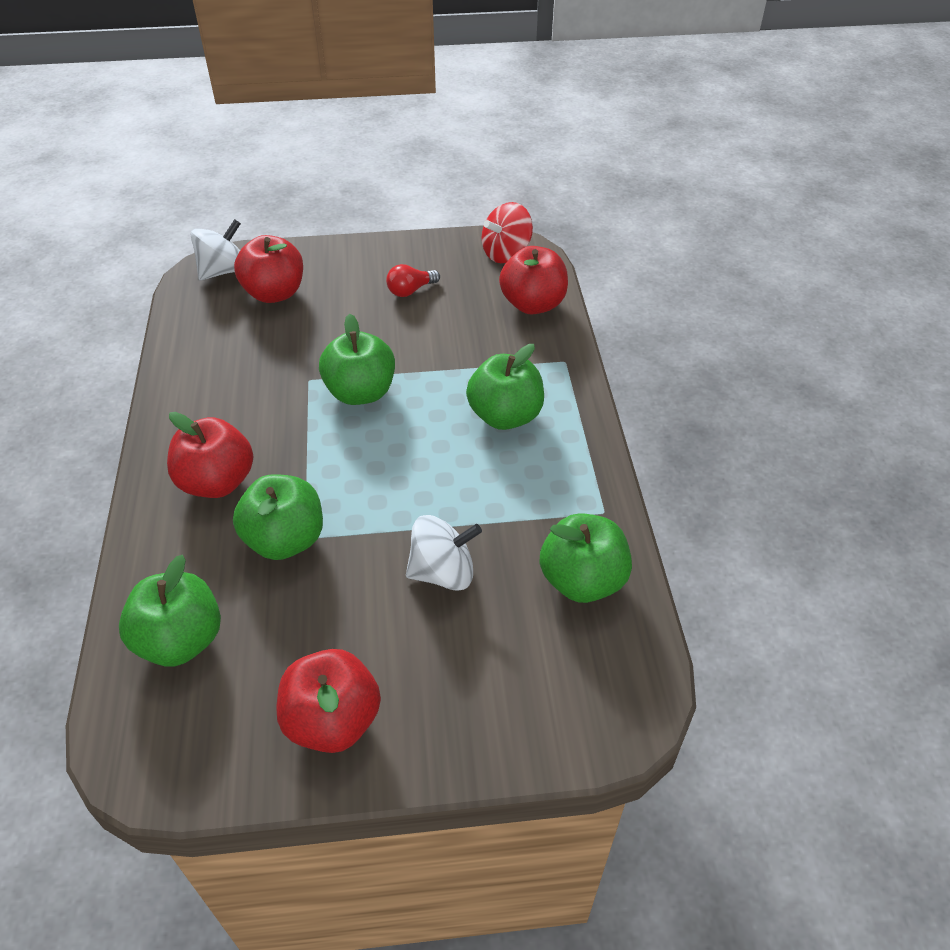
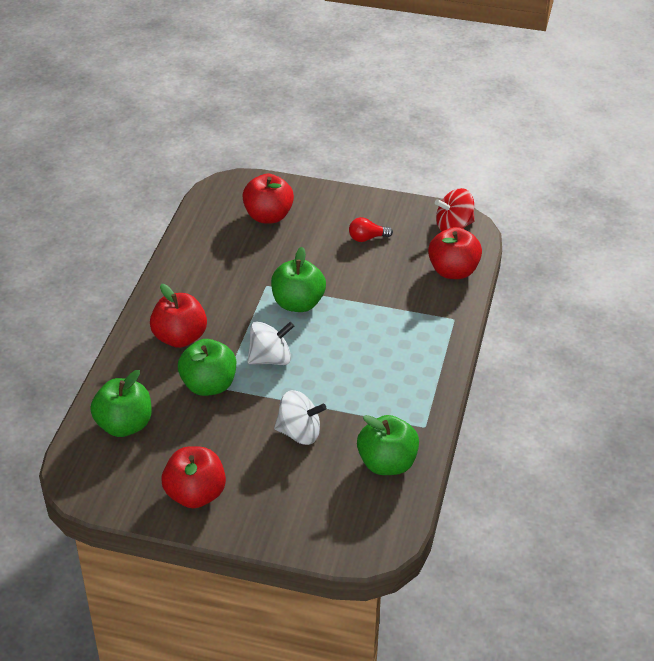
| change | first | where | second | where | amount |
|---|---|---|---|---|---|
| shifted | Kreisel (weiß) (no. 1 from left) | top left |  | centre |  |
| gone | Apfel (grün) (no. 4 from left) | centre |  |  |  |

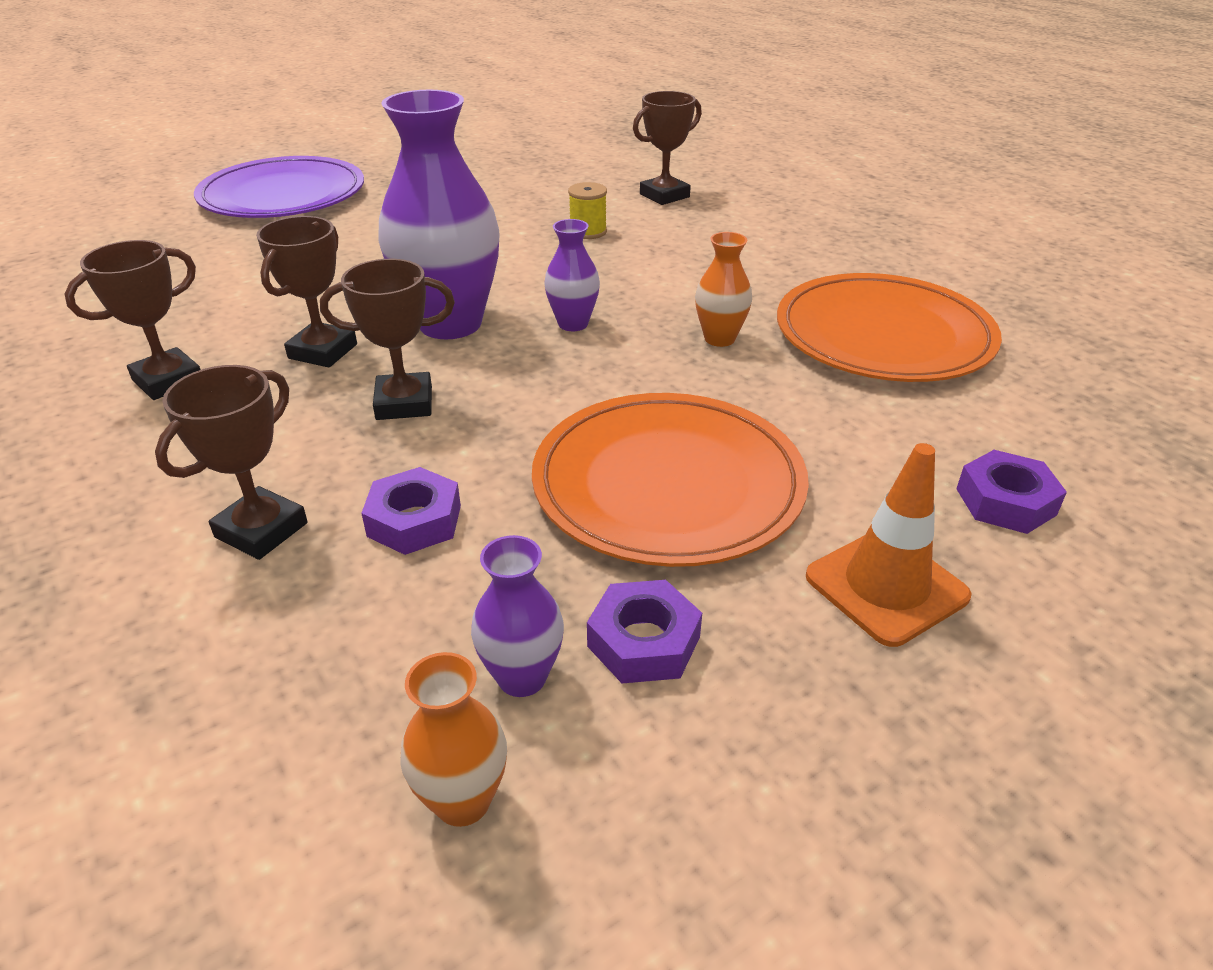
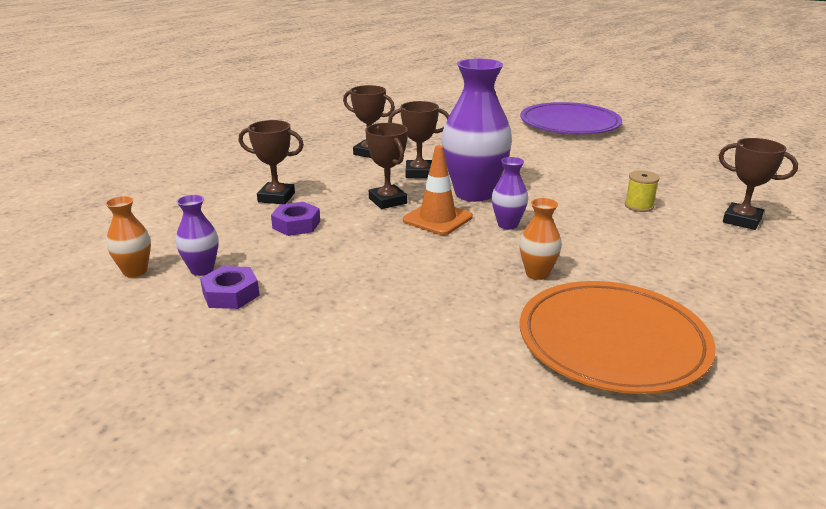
| change | first | where | second | where | amount |
|---|---|---|---|---|---|
| gone | Teller (orange) (no. 1 from left) | centre |  |  |  |
| shifted | Leitkegel (orange) | middle right |  | centre |  |
| gone | Sechskantmutter (lila) (no. 3 from left) | middle right |  |  |  |

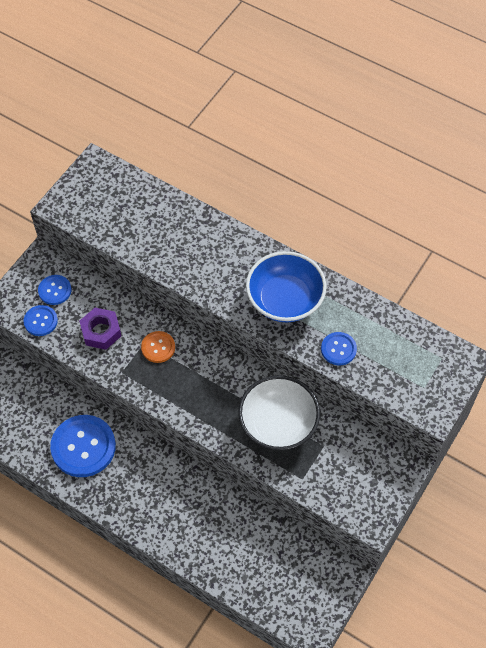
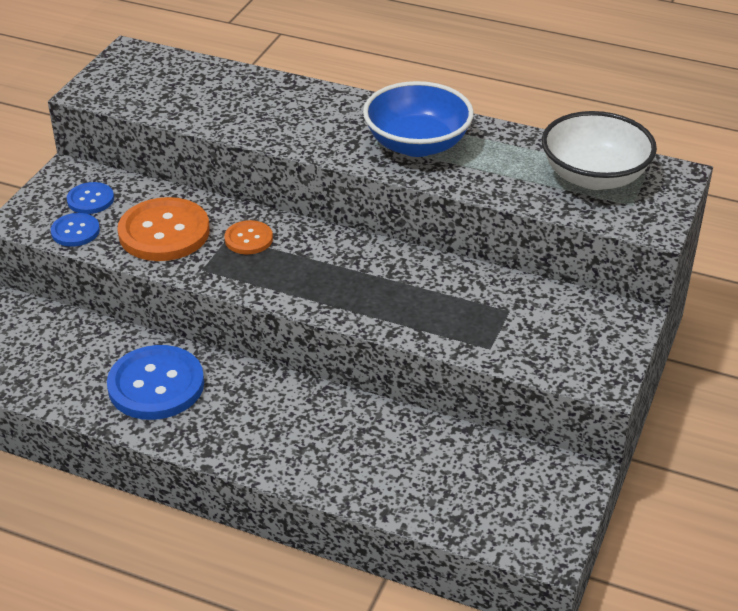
| change | first | where | second | where | amount |
|---|---|---|---|---|---|
| swapped | Sechskantmutter (lila) | middle left | Knopf (orange) (no. 1 from left) | middle left |  |
| shifted | Schüssel (weiß) | centre |  | top right |  |
| gone | Knopf (blau) (no. 4 from left) | middle right |  |  |  |

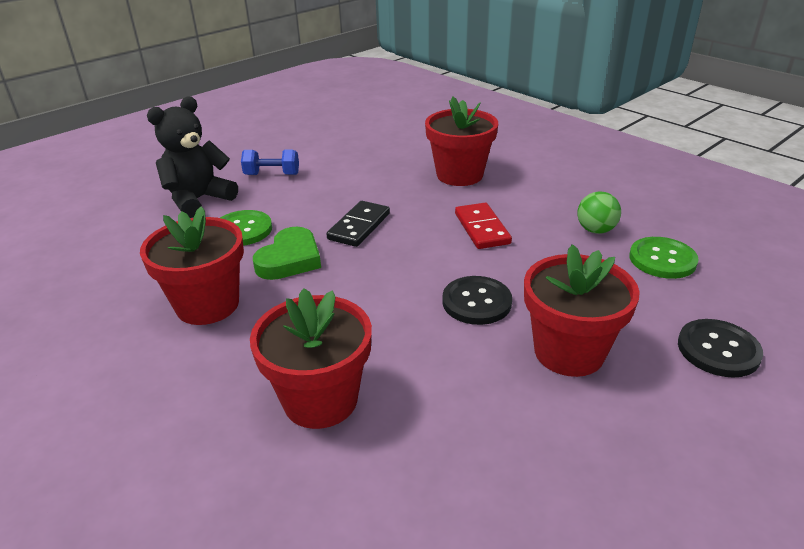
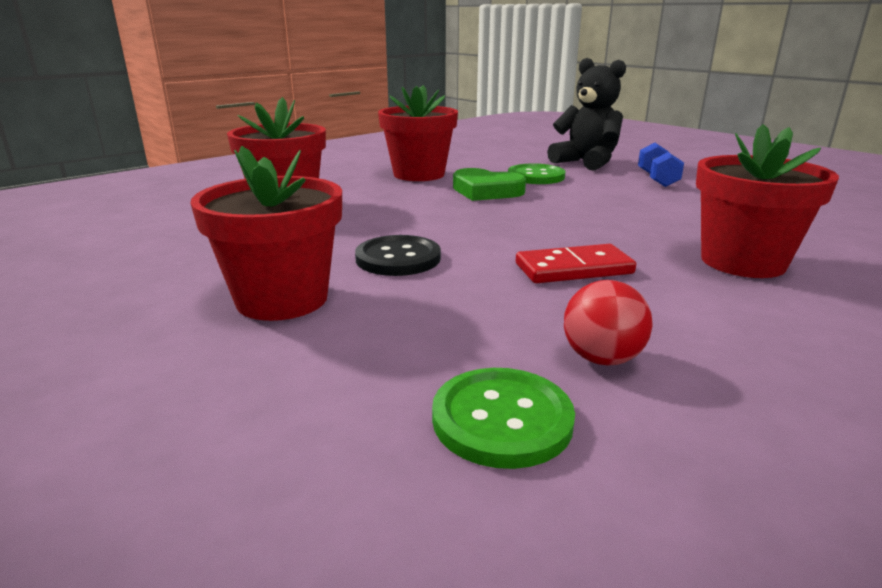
| change | first | where | second | where | amount |
|---|---|---|---|---|---|
| gone | Dominostein (schwarz) | centre |  |  |  |
| repainted | Ball (grün) | middle right | Ball (rot) | middle right |  |
| gone | Knopf (schwarz) (no. 2 from left) | middle right |  |  |  |

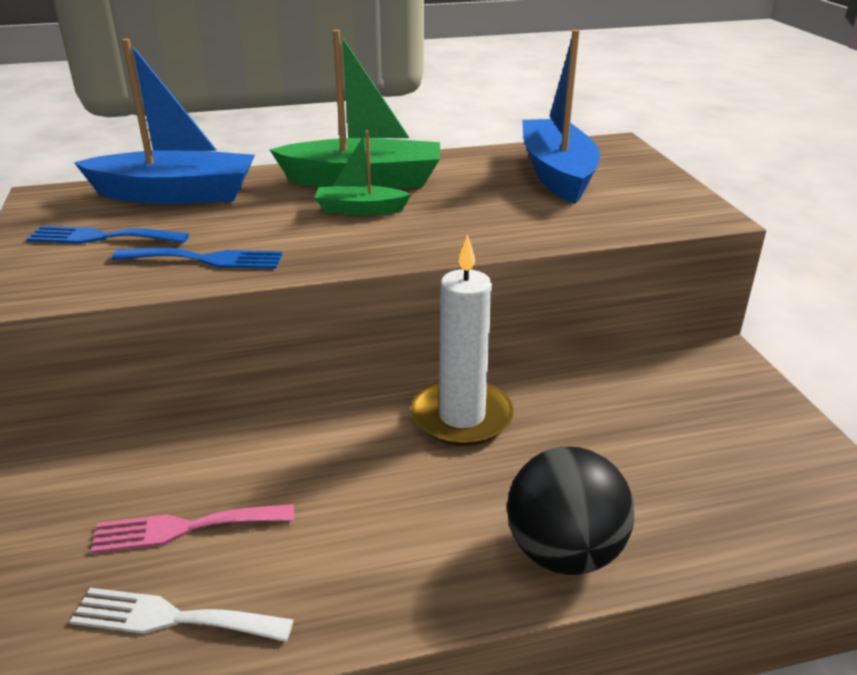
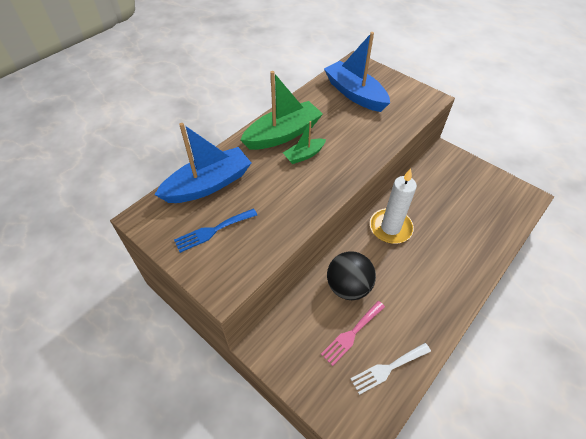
| change | first | where | second | where | amount |
|---|---|---|---|---|---|
| gone | Gabel (blau) (no. 2 from left) | middle left |  |  |  |
| shifted | Ball (schwarz) | bottom centre |  | centre |  |

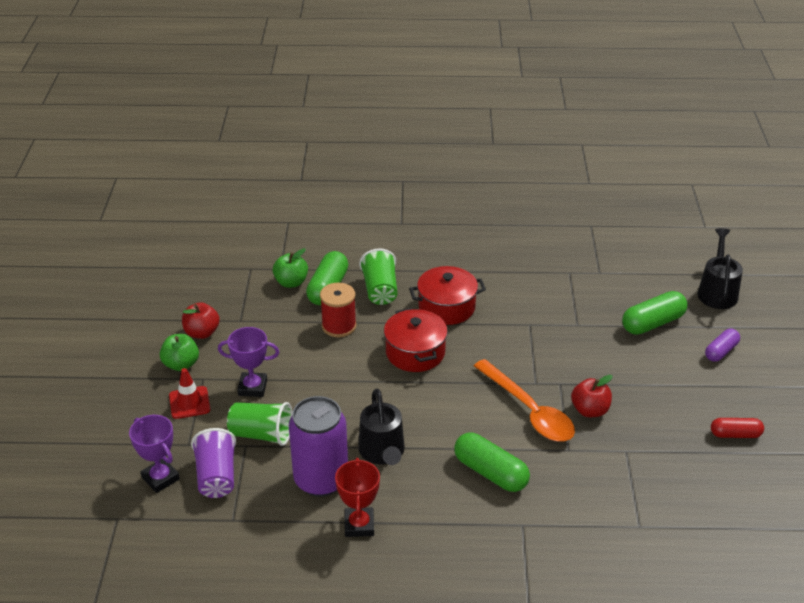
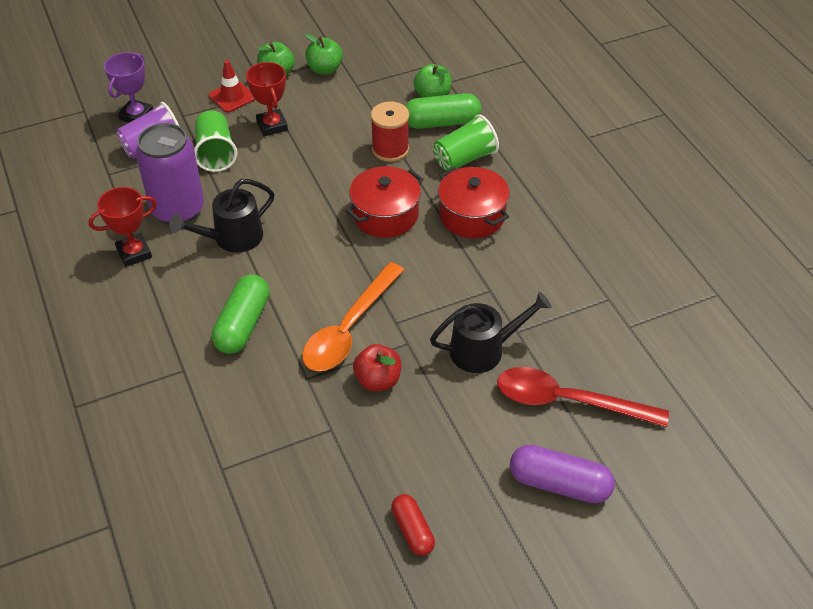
| change | first | where | second | where | amount |
|---|---|---|---|---|---|
| repainted | Apfel (rot) (no. 1 from left) | middle left | Apfel (grün) (no. 2 from left) | top centre |  |
| repainted | Pokal (lila) (no. 2 from left) | middle left | Pokal (rot) (no. 2 from left) | top left |  |
| swapped | Kapsel (grün) (no. 3 from left) | middle right | Löffel (rot) | middle right |  |
| shifted | Gießkanne (schwarz) (no. 2 from left) | middle right |  | centre |  |
| scaled | Kapsel (lila) | middle right |  | bottom right | x1.58 |

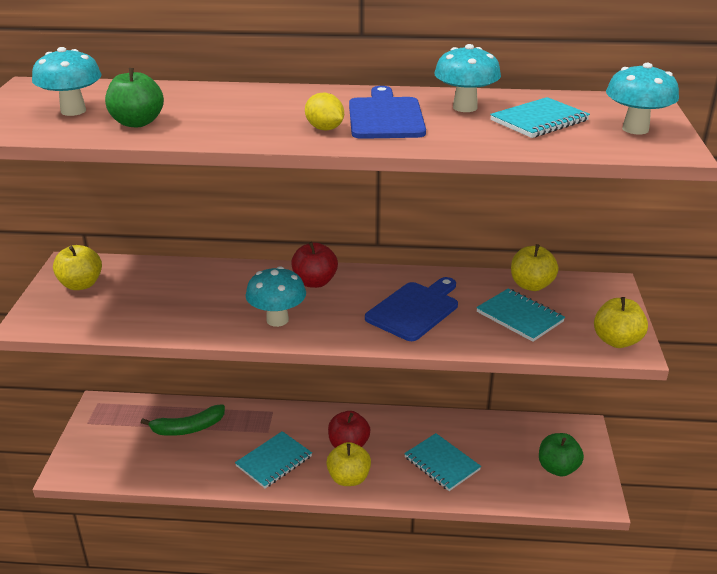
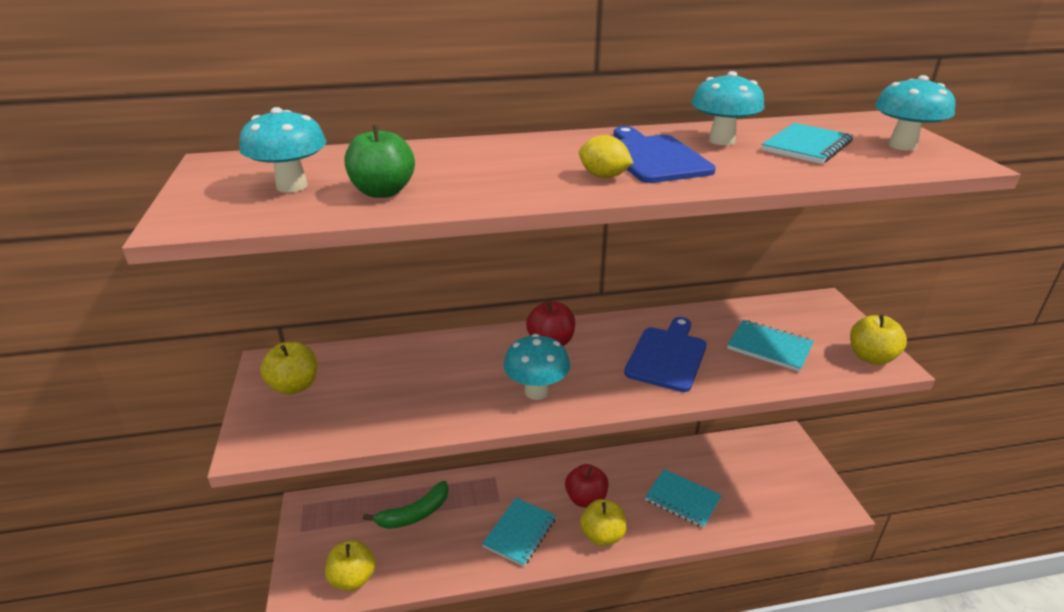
| change | first | where | second | where | amount |
|---|---|---|---|---|---|
| shifted | Apfel (gelb) (no. 3 from left in the first image) | middle right | Apfel (gelb) (no. 2 from left) | bottom left |  |
| gone | Apfel (grün) (no. 2 from left) | bottom right |  |  |  |

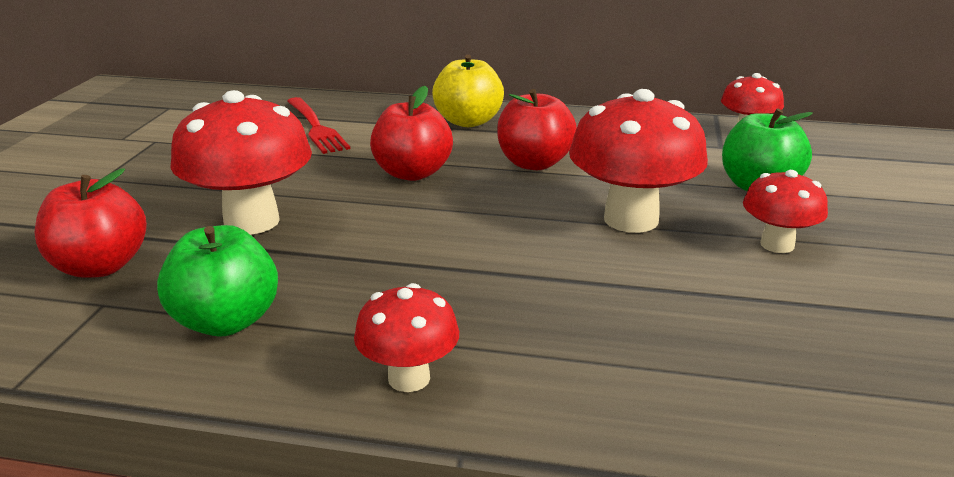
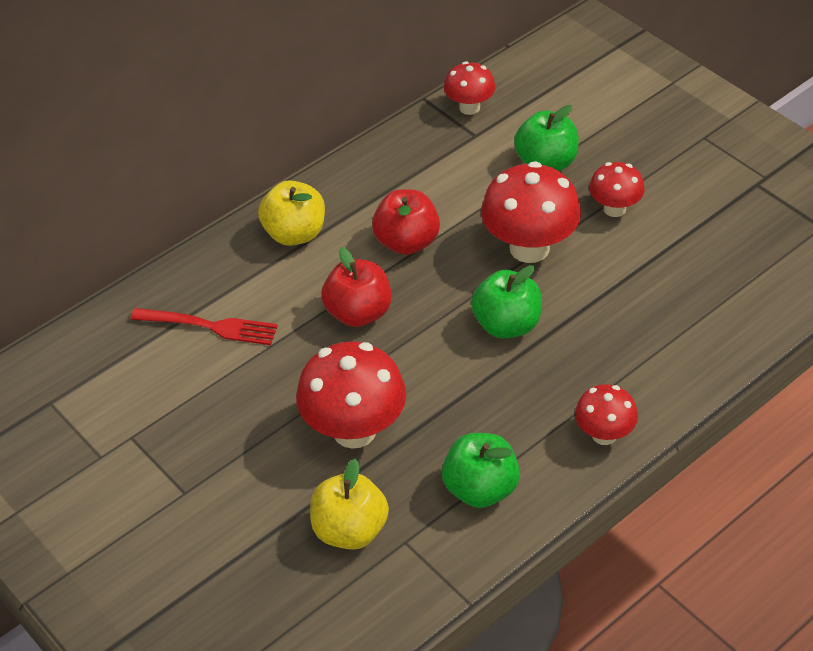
| change | first | where | second | where | amount |
|---|---|---|---|---|---|
| repainted | Apfel (rot) (no. 1 from left) | middle left | Apfel (gelb) (no. 2 from left) | bottom centre |  |
| new |  |  | Apfel (grün) (no. 2 from left) | centre |  |

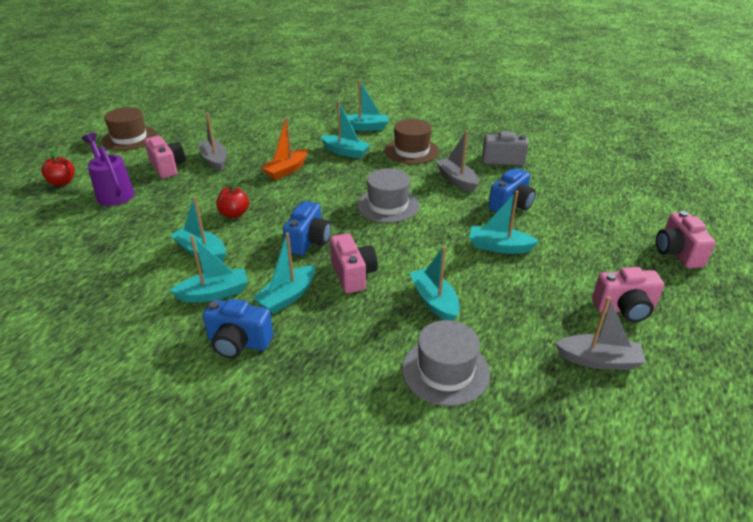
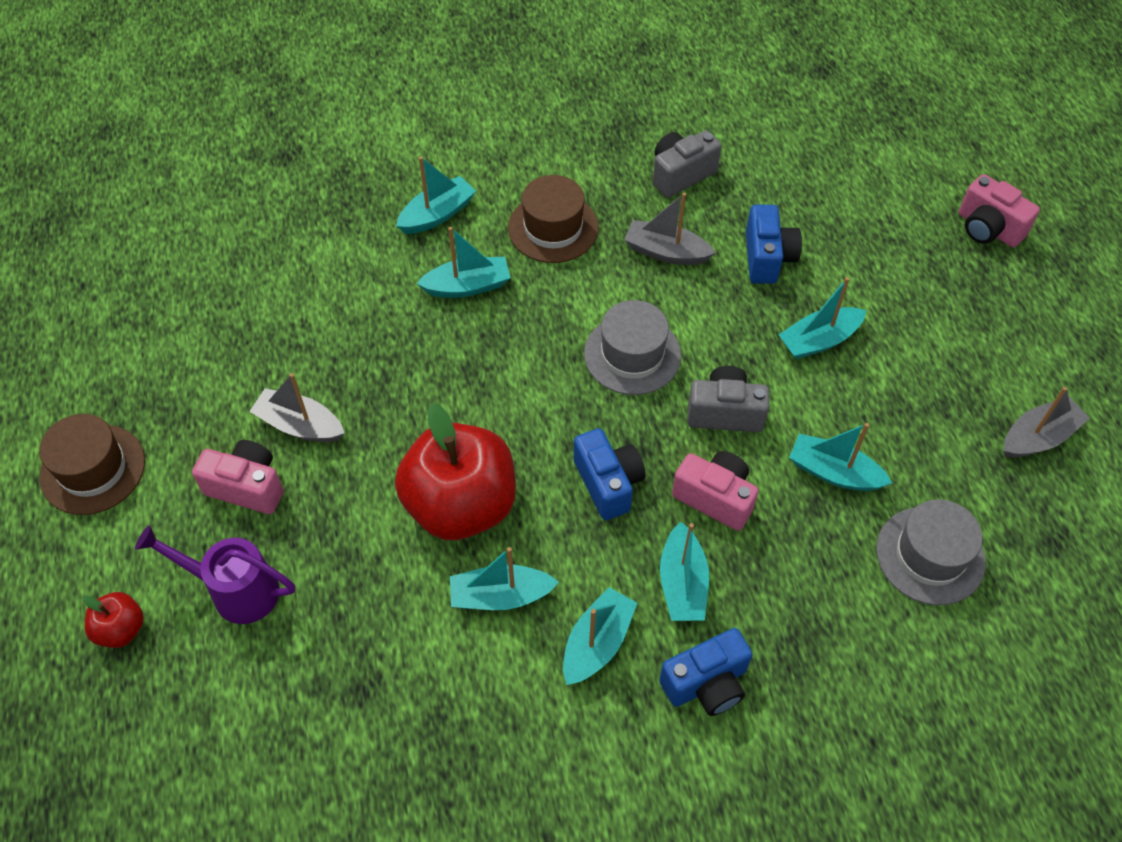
| change | first | where | second | where | amount |
|---|---|---|---|---|---|
| scaled | Apfel (rot) (no. 2 from left) | middle left |  | centre | x2.23 |
| gone | Boot (orange) | top centre |  |  |  |
| gone | Kamera (rosa) (no. 3 from left) | middle right |  |  |  |
| new |  |  | Kamera (grau) (no. 2 from left) | centre |  |

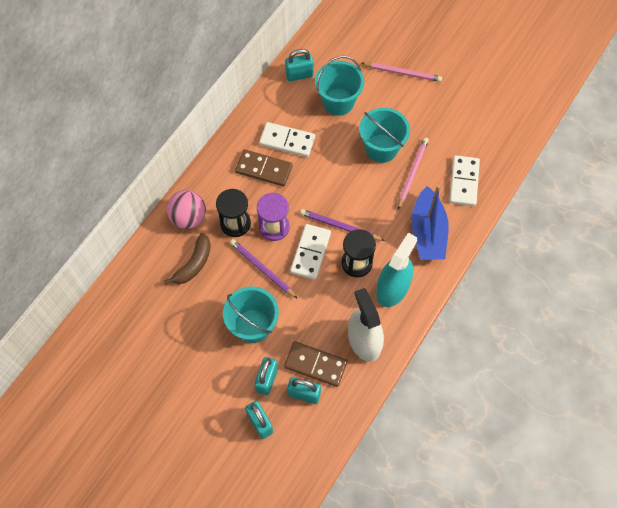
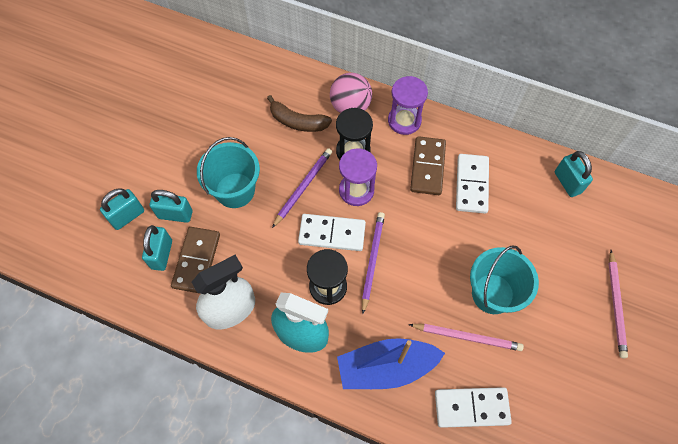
| change | first | where | second | where | amount |
|---|---|---|---|---|---|
| gone | Eimer (türkis) (no. 2 from left) | top centre |  |  |  |
| new |  |  | Sanduhr (lila) (no. 2 from left) | top centre |  |

